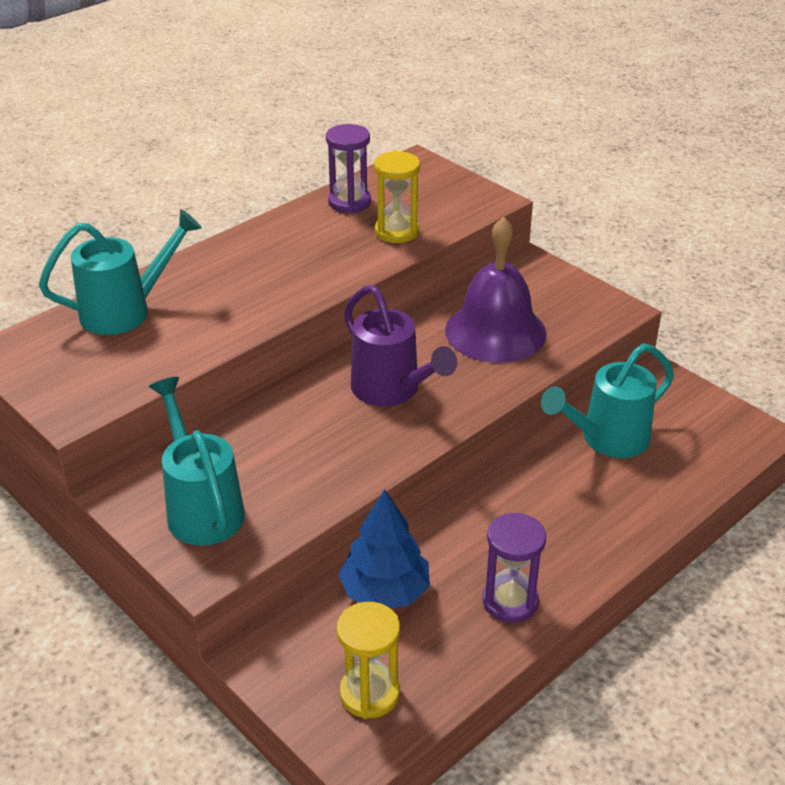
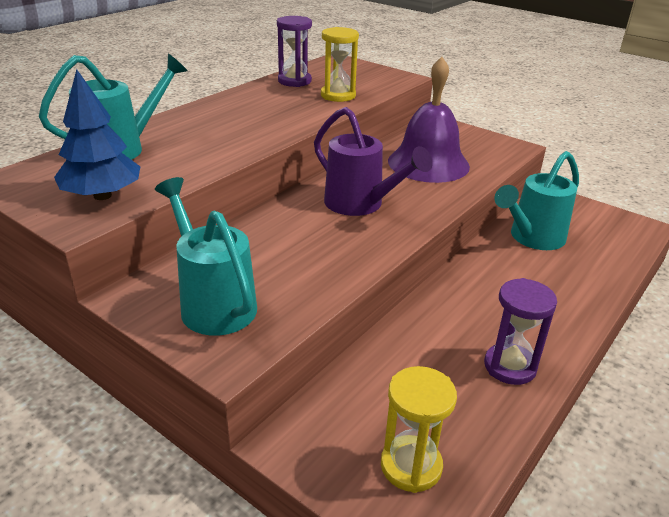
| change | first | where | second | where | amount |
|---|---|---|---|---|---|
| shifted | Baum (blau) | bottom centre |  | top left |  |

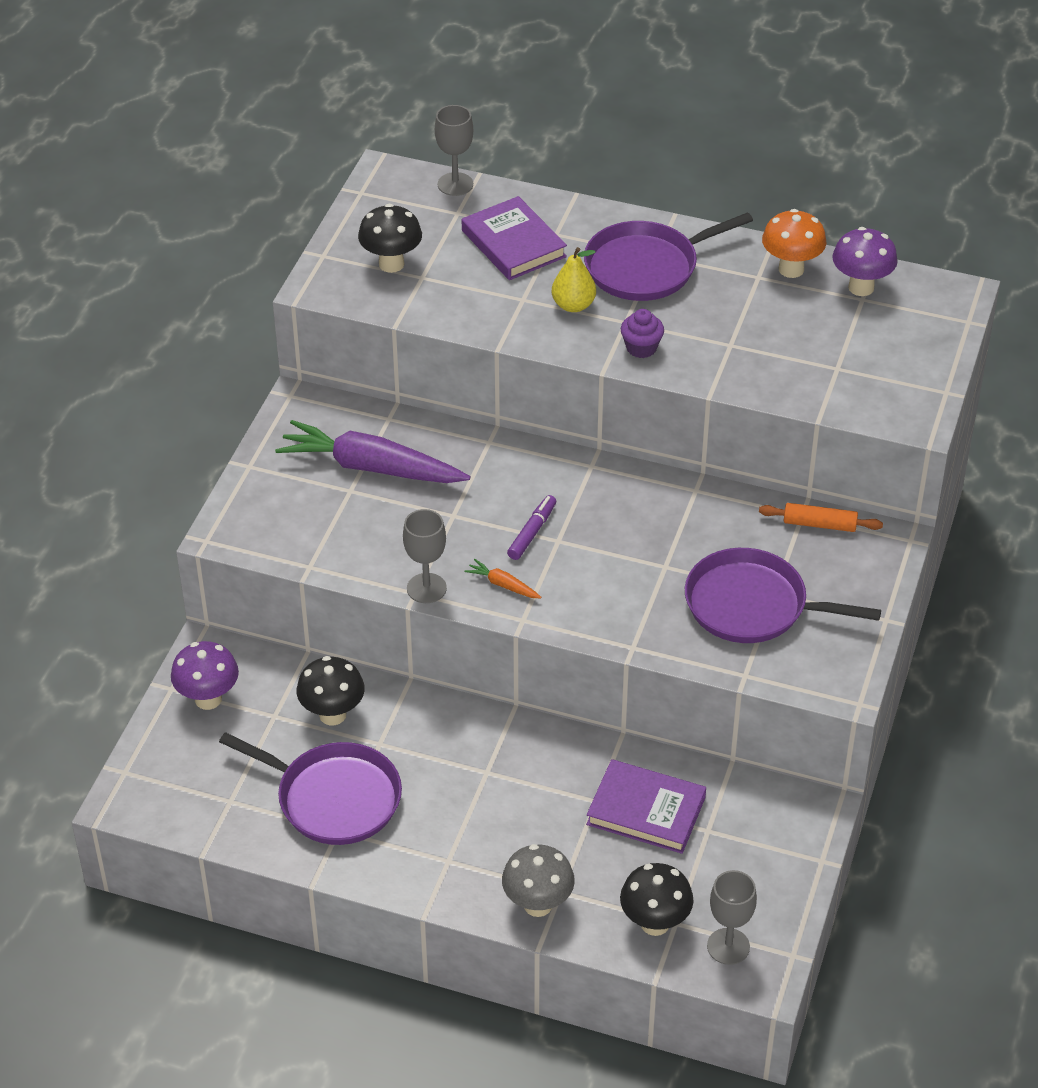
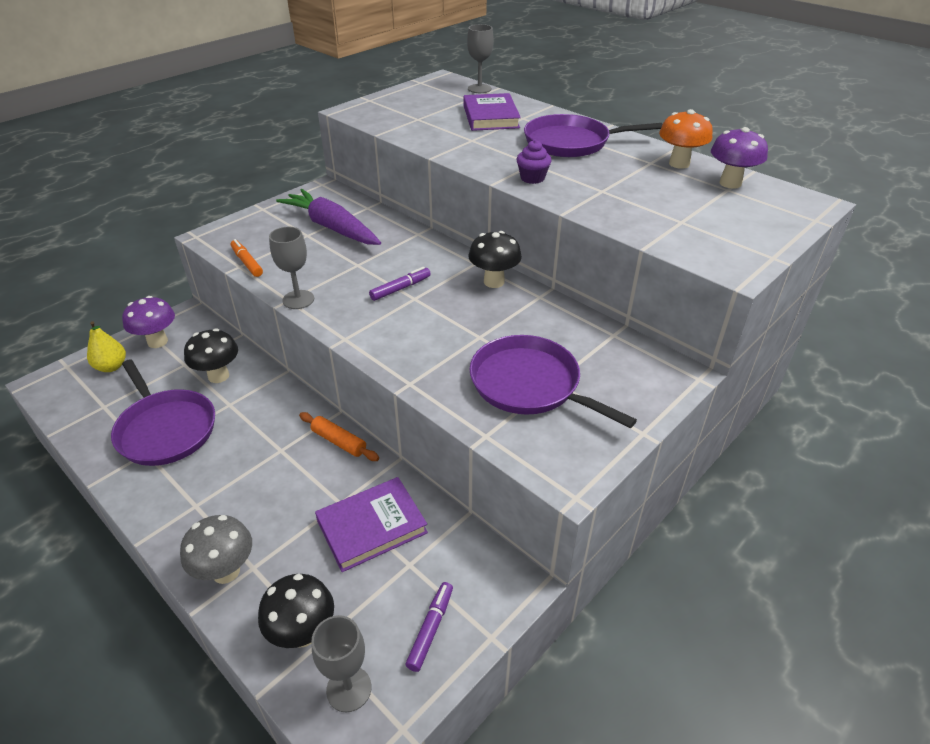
| change | first | where | second | where | amount |
|---|---|---|---|---|---|
| shifted | Pilz (schwarz) (no. 2 from left in the first image) | top centre | Pilz (schwarz) (no. 3 from left) | centre |  |
| gone | Karotte (orange) | centre |  |  |  |
| shifted | Birne (gelb) | top centre |  | middle left |  |
| rotated | Buch (lila) (no. 2 from left in the first image) | bottom centre | Buch (lila) (no. 1 from left) | bottom centre | 75 degrees counterclockwise |
| shifted | Nudelholz (orange) | middle right |  | centre |  |
| new |  |  | Filzstift (orange) | middle left |  |
| new |  |  | Filzstift (lila) (no. 2 from left) | bottom centre |  |

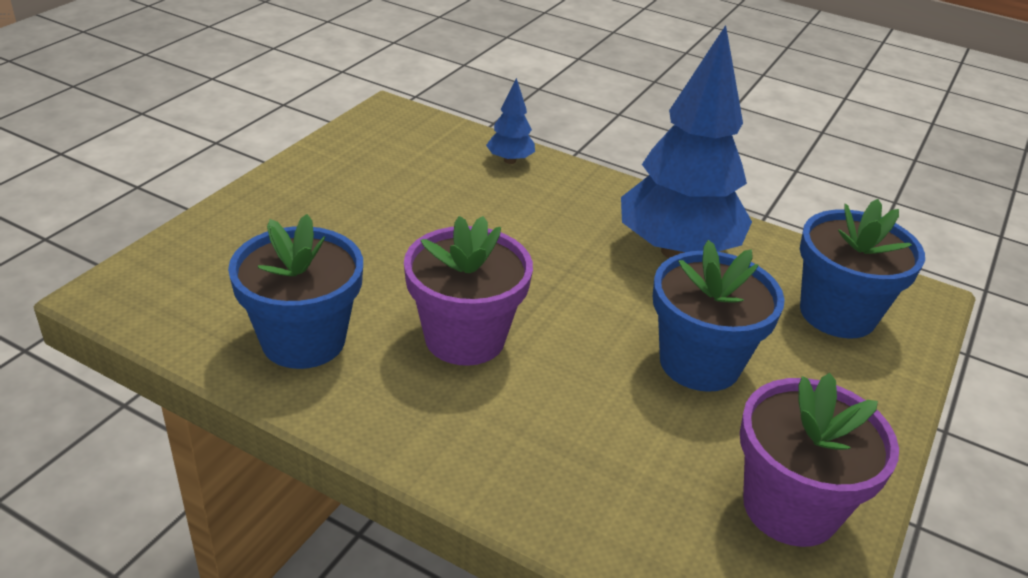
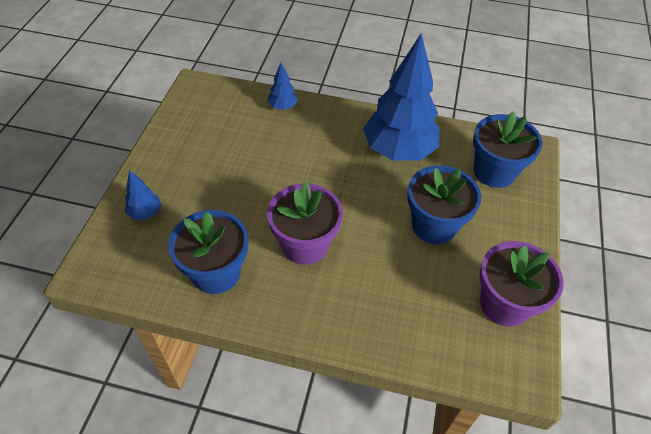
| change | first | where | second | where | amount |
|---|---|---|---|---|---|
| new |  |  | Baum (blau) (no. 1 from left) | middle left |  |

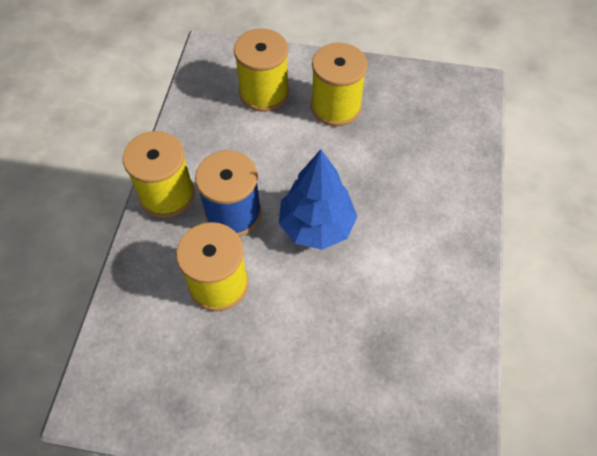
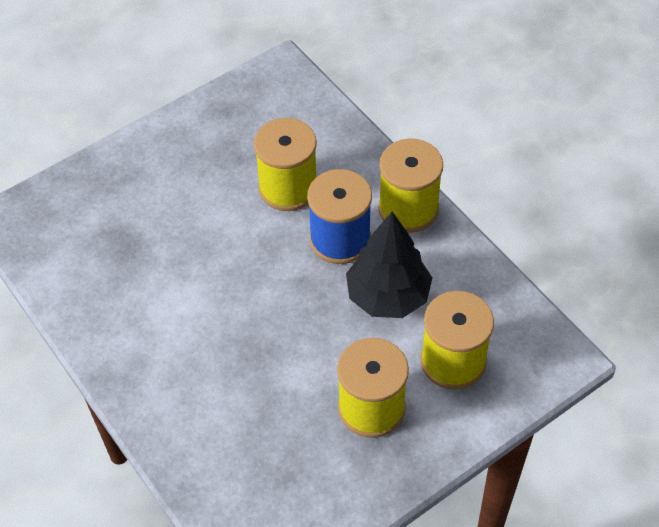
| change | first | where | second | where | amount |
|---|---|---|---|---|---|
| gone | Baum (blau) | centre |  |  |  |
| new |  |  | Baum (schwarz) | centre |  |

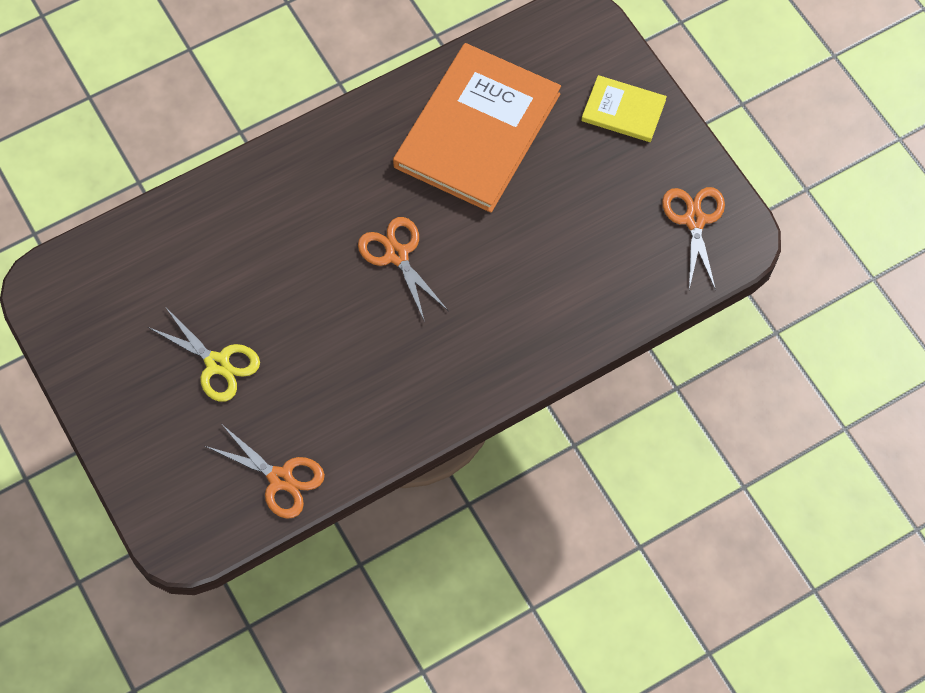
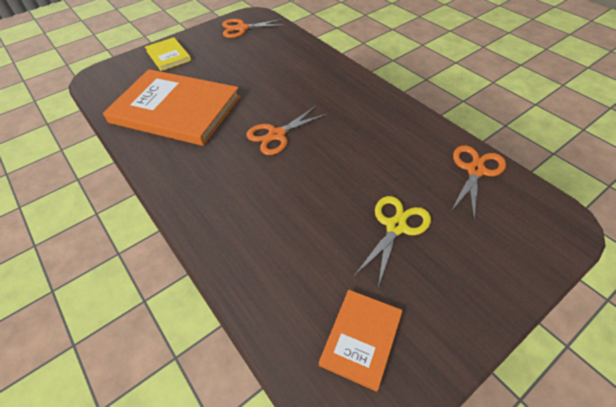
| change | first | where | second | where | amount |
|---|---|---|---|---|---|
| rotated | Buch (gelb) | top right |  | top left | 45 degrees counterclockwise |
| new |  |  | Buch (orange) (no. 2 from left) | bottom centre |  |

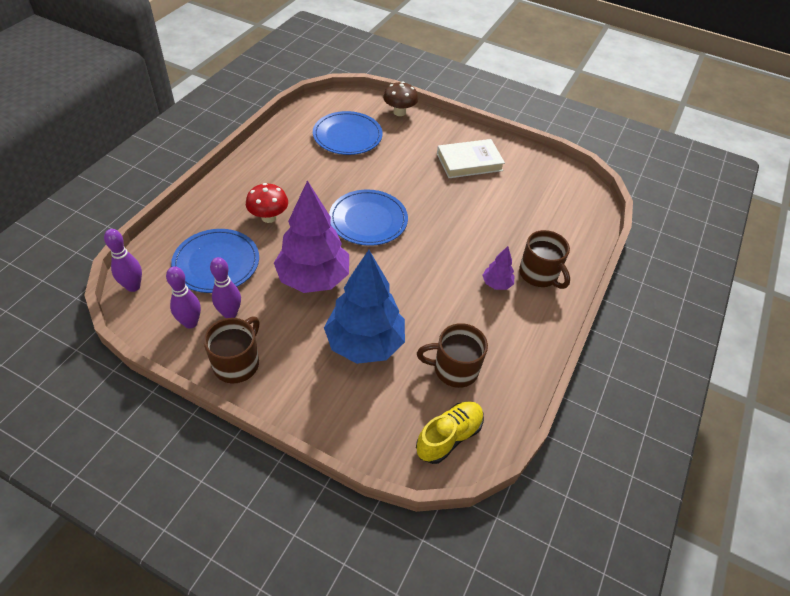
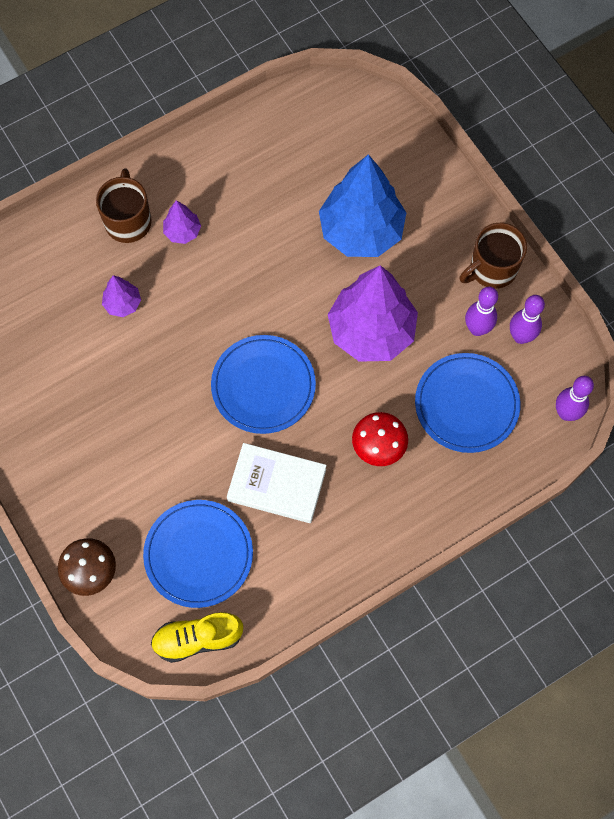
| change | first | where | second | where | amount |
|---|---|---|---|---|---|
| shifted | Schuh (gelb) | bottom centre |  | bottom left |  |
| gone | Tasse (braun) (no. 2 from left) | centre |  |  |  |
| shifted | Buch (weiß) | top centre |  | centre |  |
| new |  |  | Baum (lila) (no. 1 from left) | middle left |  |

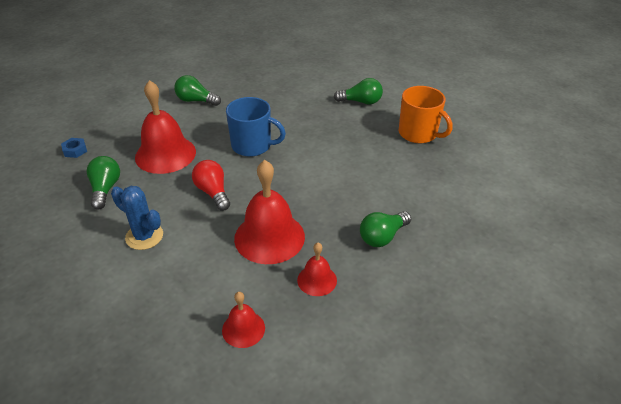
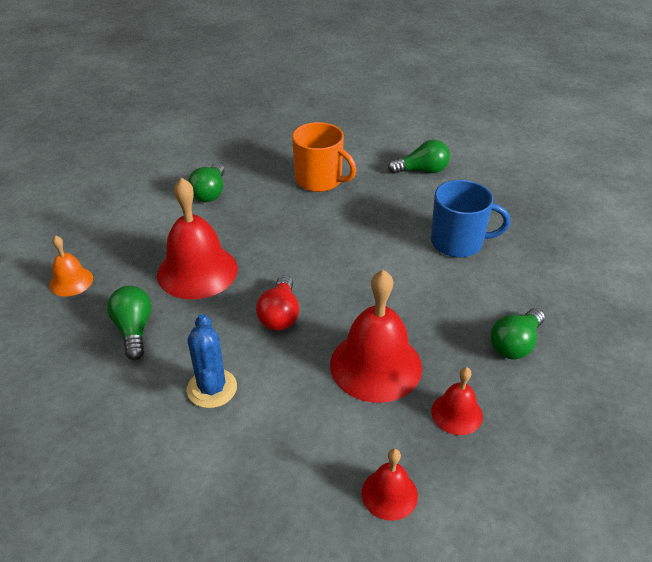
| change | first | where | second | where | amount |
|---|---|---|---|---|---|
| swapped | Sechskantmutter (blau) | middle left | Glocke (orange) | middle left |  |
| rotated | Kaktus (blau) | middle left |  | middle left | 60 degrees clockwise |
| rotated | Glühbirne (grün) (no. 2 from left) | top left |  | top left | 90 degrees counterclockwise |
| rotated | Glühbirne (rot) | centre |  | centre | 135 degrees counterclockwise |
| shifted | Tasse (blau) | top centre |  | middle right |  |
| shifted | Tasse (orange) | top right |  | top centre |  |

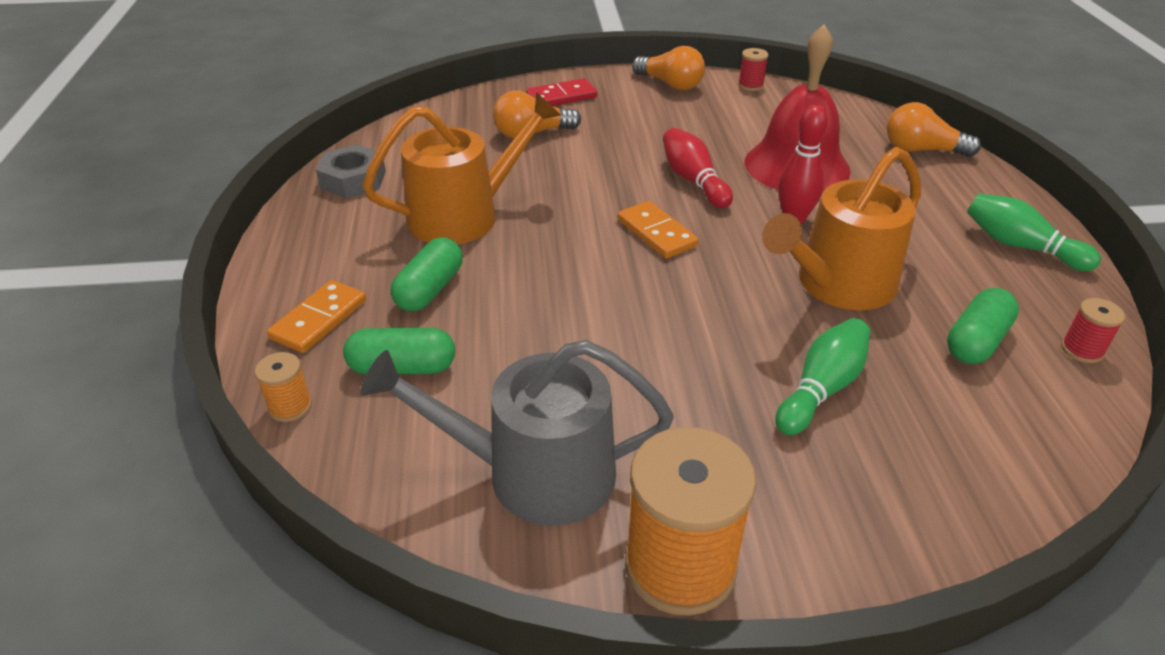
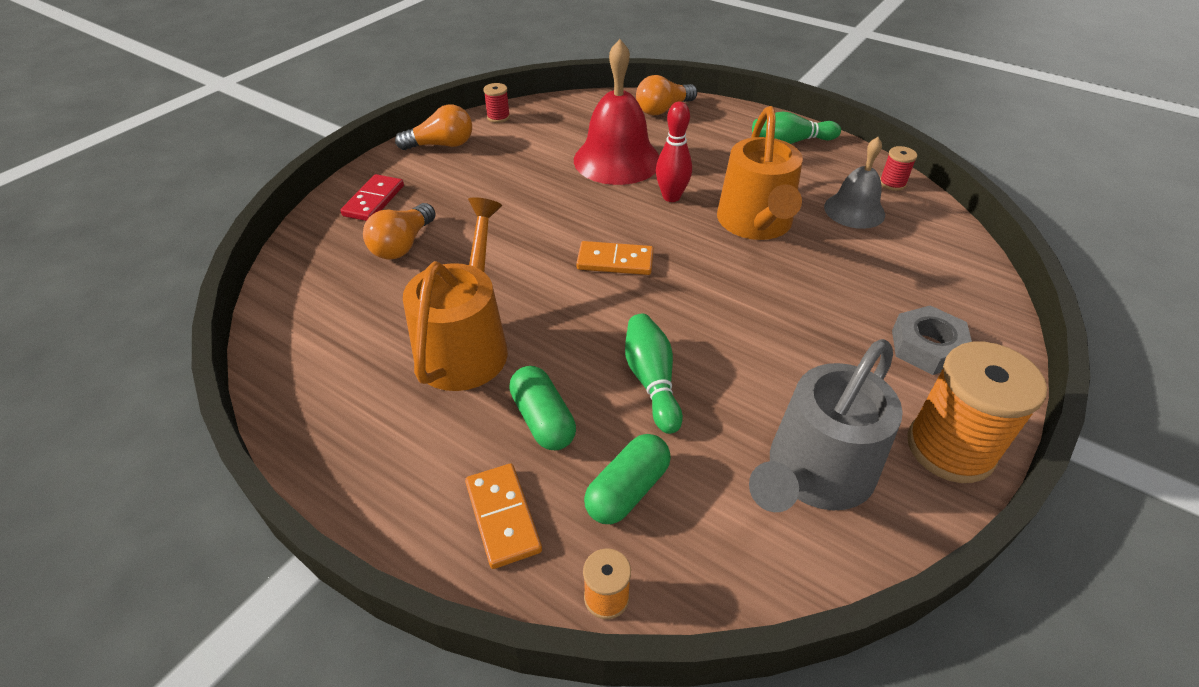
| change | first | where | second | where | amount |
|---|---|---|---|---|---|
| shifted | Sechskantmutter (grau) | top left |  | middle right |  |
| gone | Bowlingkegel (rot) (no. 1 from left) | top centre |  |  |  |
| shifted | Bowlingkegel (grün) (no. 1 from left) | middle right |  | centre |  |
| swapped | Kapsel (grün) (no. 3 from left) | middle right | Glocke (grau) | top right |  |

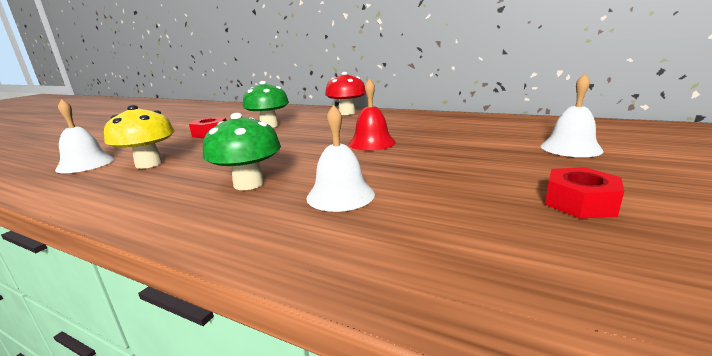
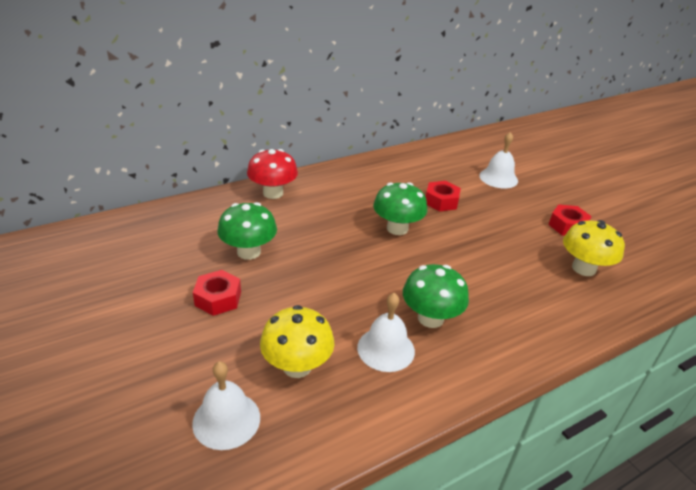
| change | first | where | second | where | amount |
|---|---|---|---|---|---|
| shifted | Glocke (weiß) (no. 2 from left) | centre |  | bottom centre |  |
| swapped | Glocke (rot) | top centre | Pilz (grün) (no. 2 from left) | centre |  |
| new |  |  | Sechskantmutter (rot) (no. 2 from left) | centre |  |
| new |  |  | Pilz (gelb) (no. 2 from left) | middle right |  |

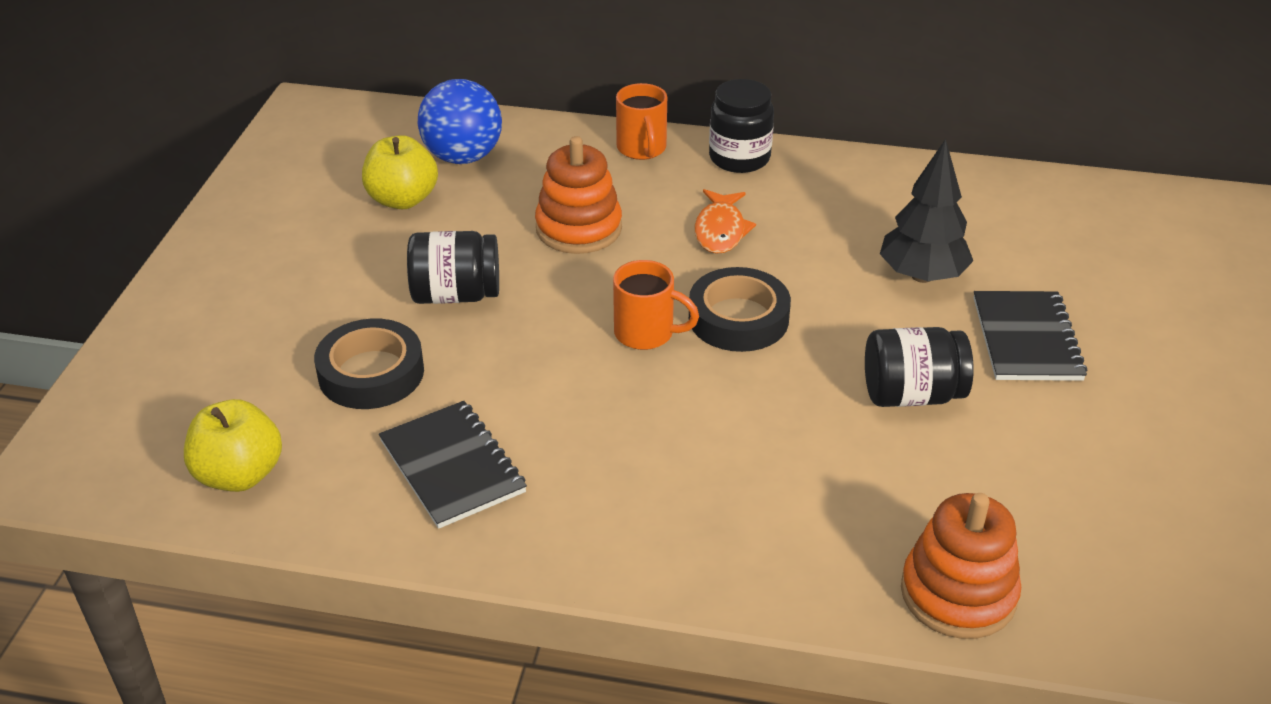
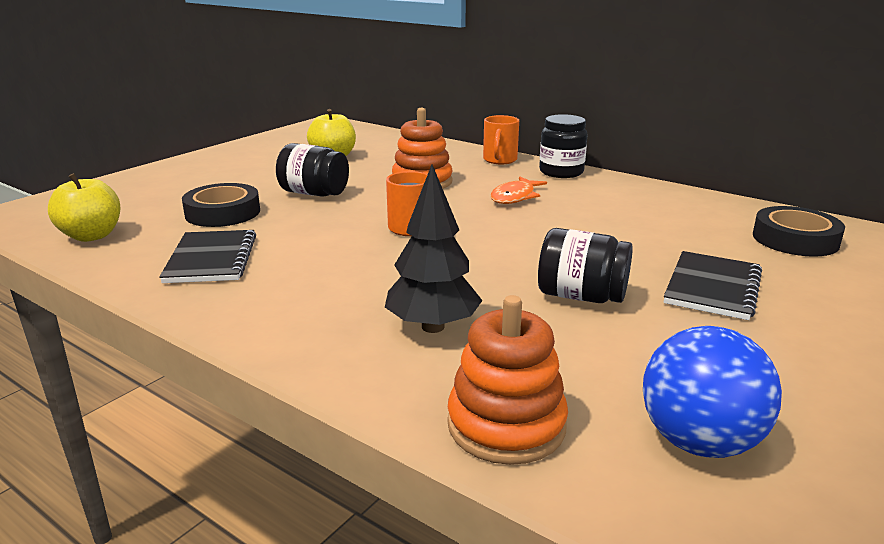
| change | first | where | second | where | amount |
|---|---|---|---|---|---|
| shifted | Ball (blau) | top centre |  | bottom right |  |
| shifted | Klebeband (schwarz) (no. 2 from left) | centre |  | middle right |  |
| shifted | Baum (schwarz) | top right |  | centre |  |

